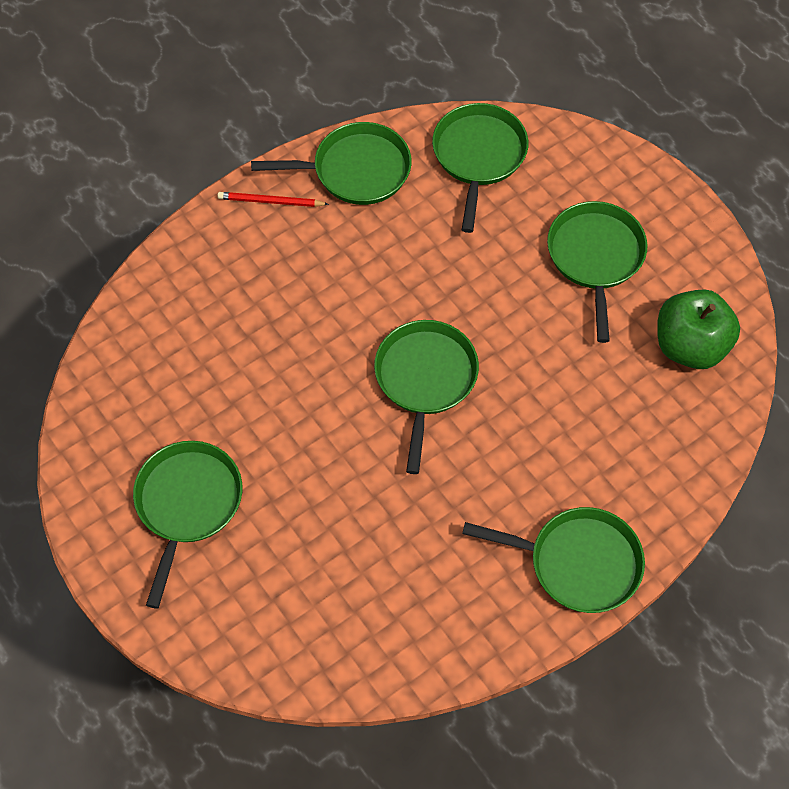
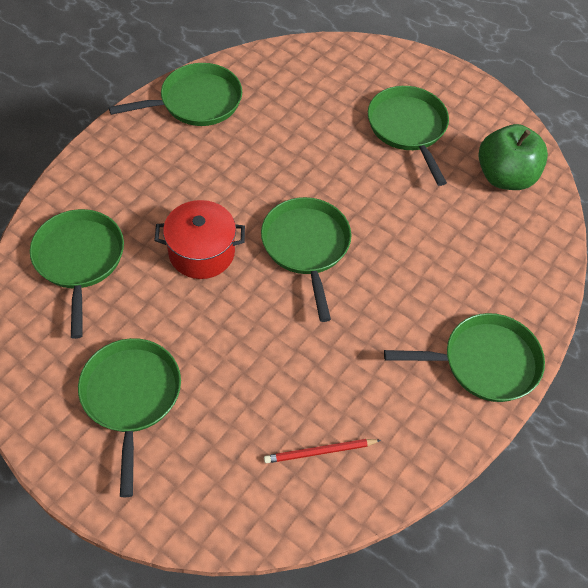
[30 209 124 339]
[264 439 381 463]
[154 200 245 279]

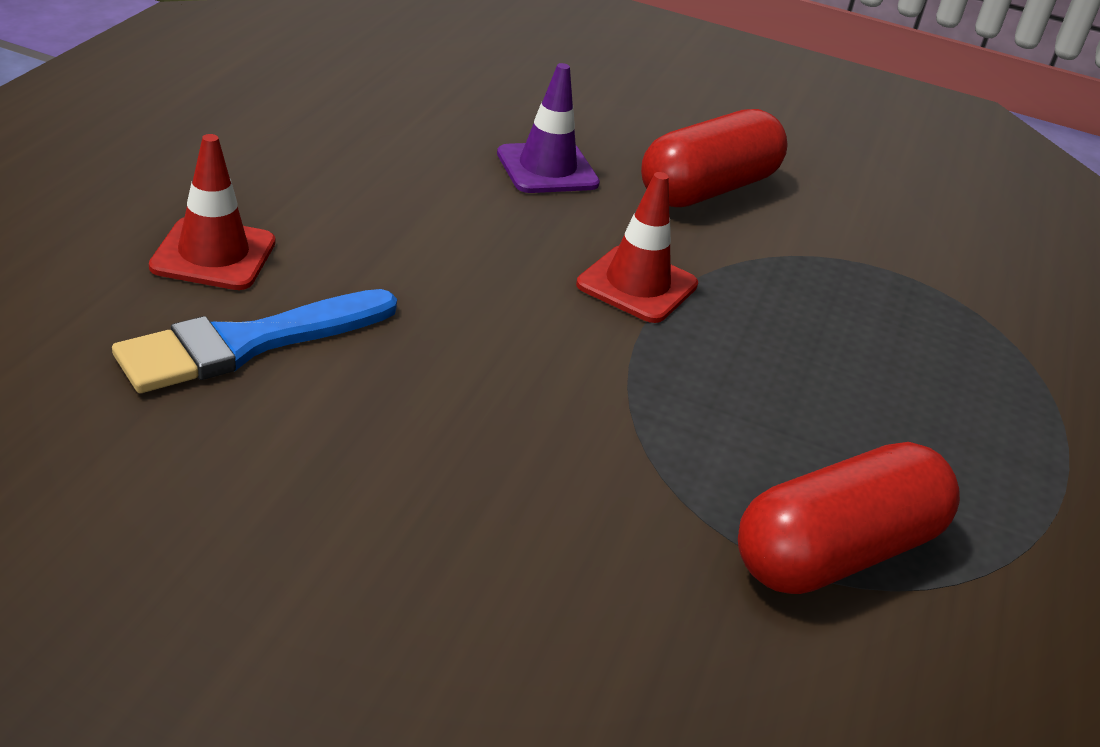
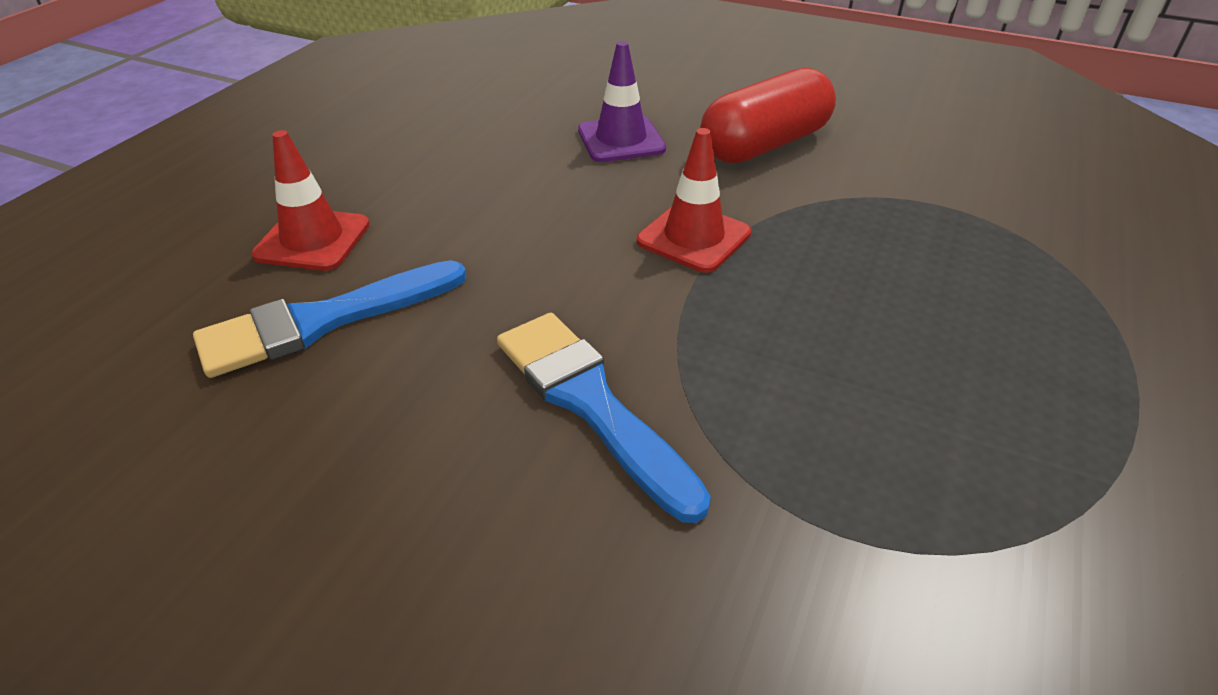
[738 442 960 594] (first image)
[497 313 711 523]

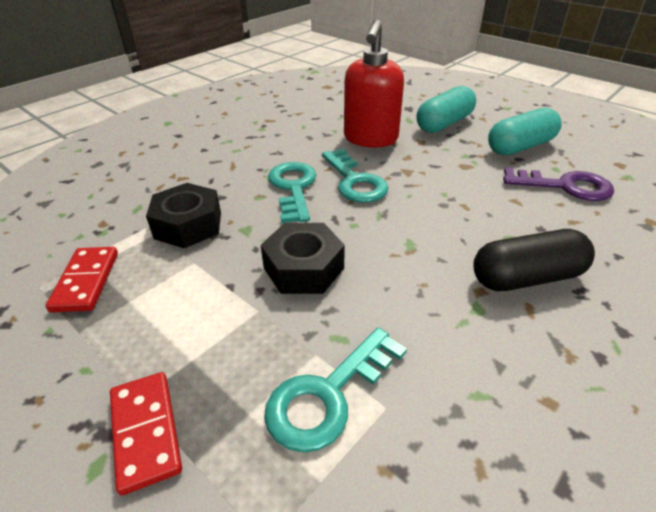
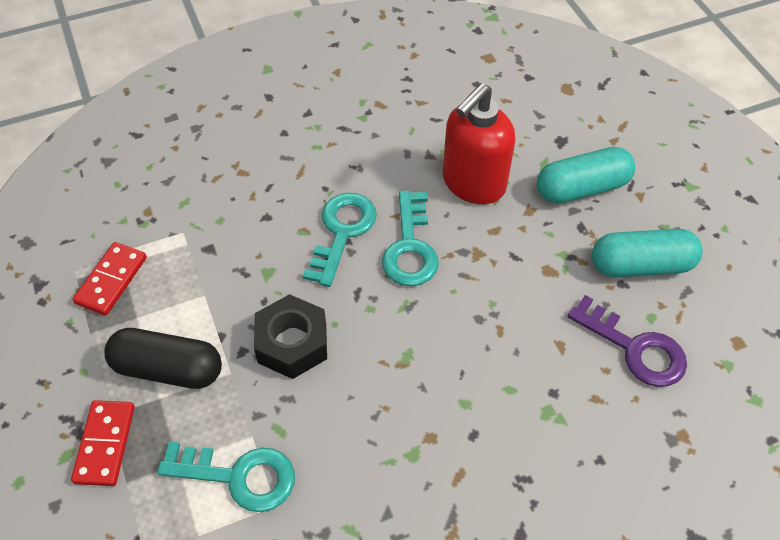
[146 183 221 248] (first image)
[105 328 222 389]
[157 441 295 512]

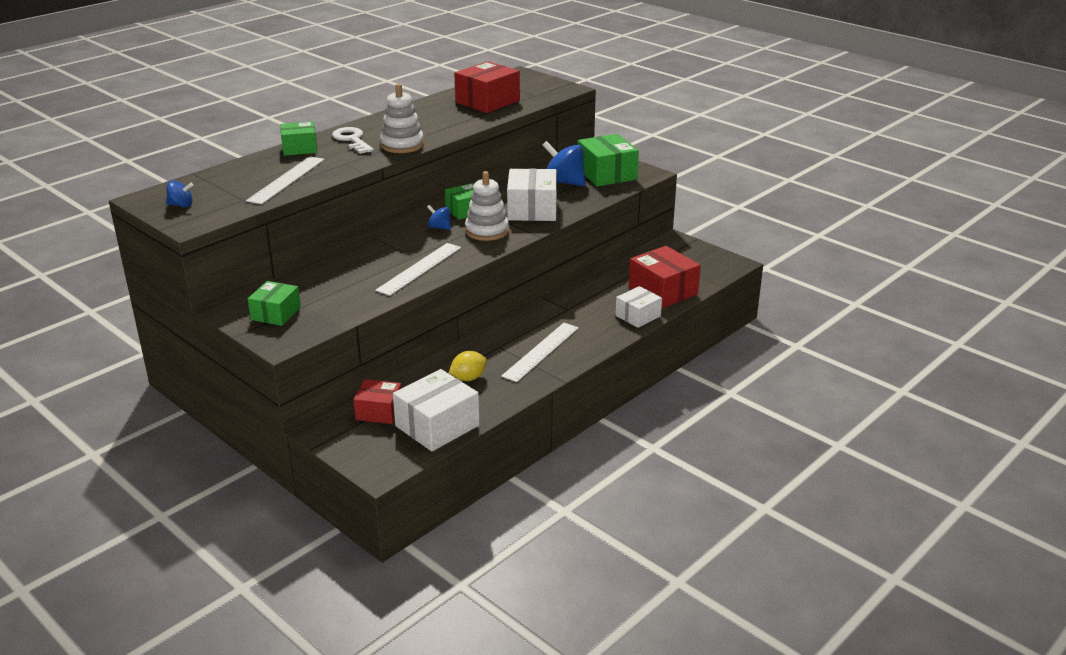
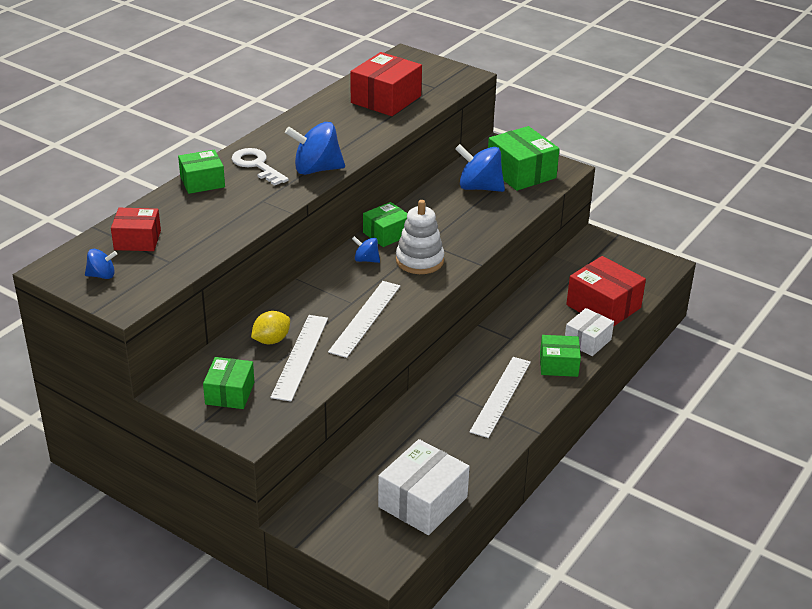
[285 122 345 175]
[270 315 328 401]
[507 168 557 221] (first image)
[251 311 290 344]
[111 208 161 251]
[540 335 581 377]

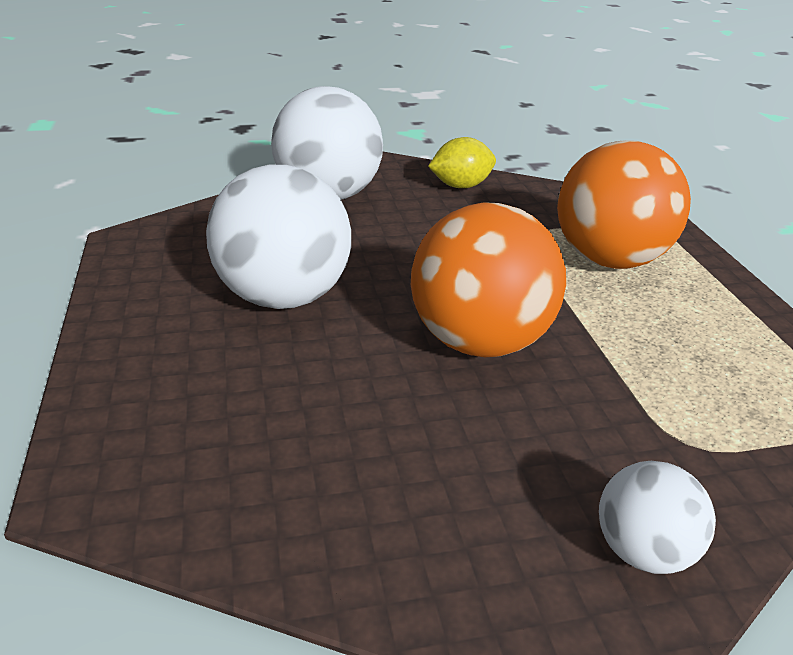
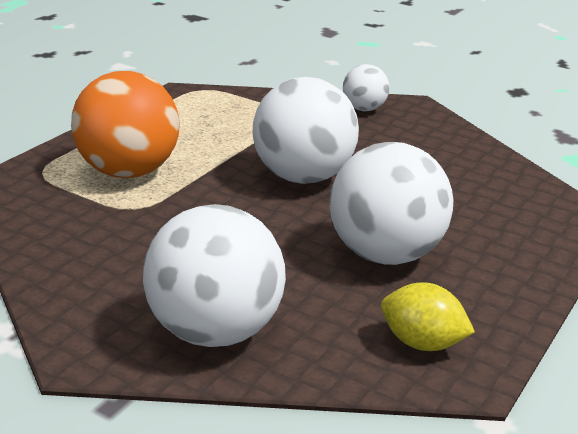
[381 282 475 351]
[252 77 359 184]

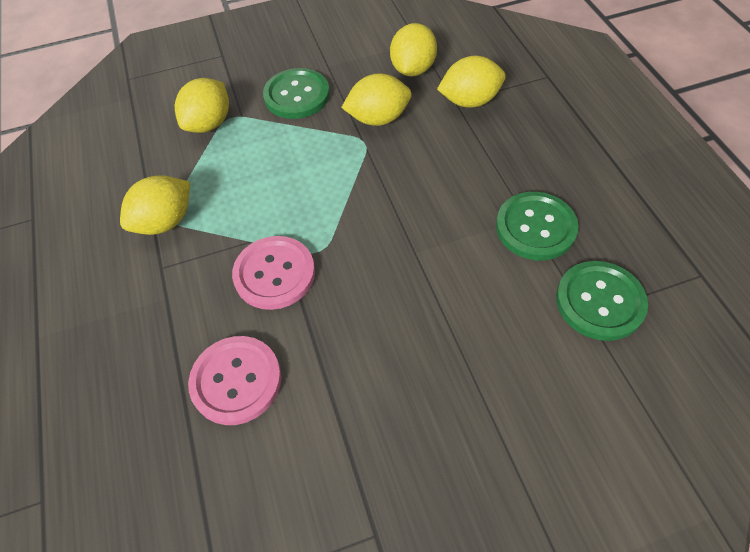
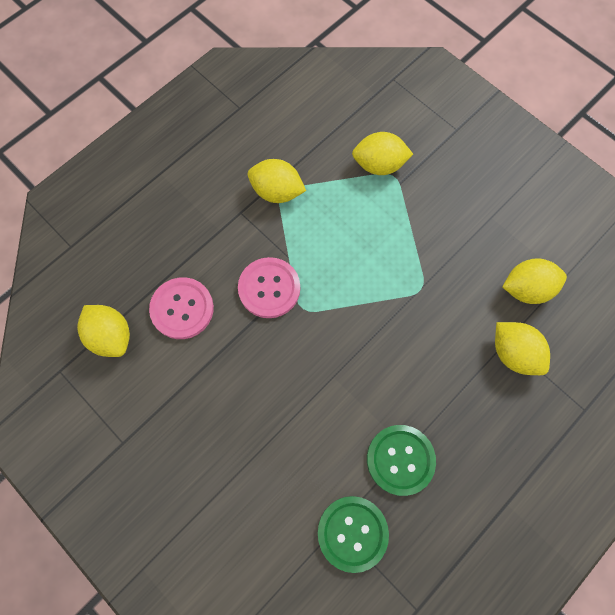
[263 68 330 119] (first image)
[77 305 130 357]

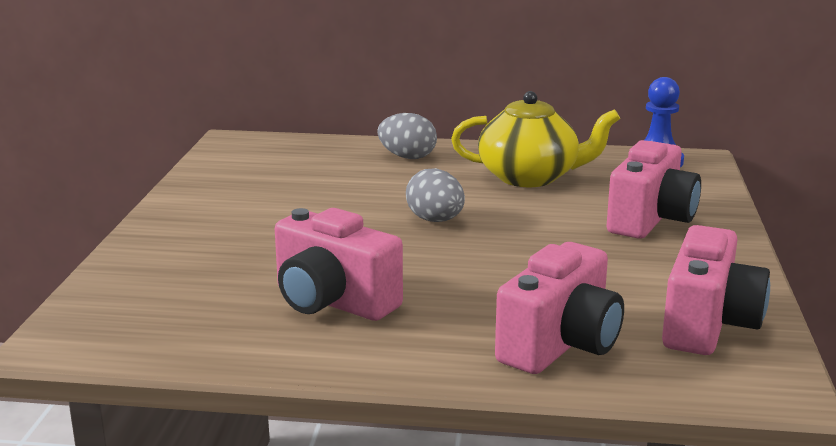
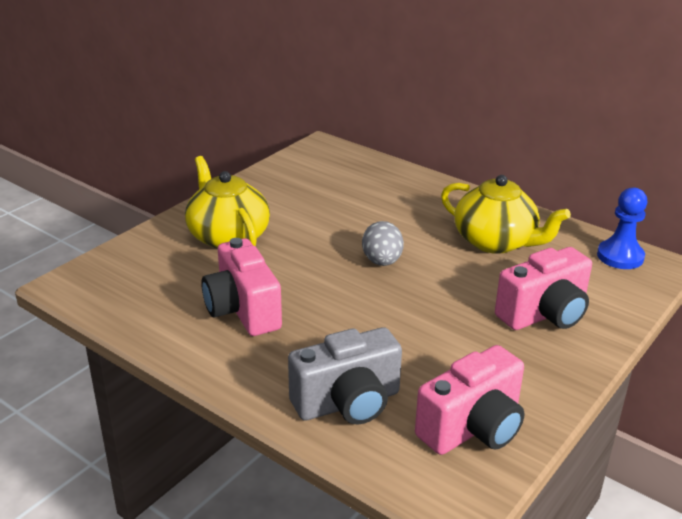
[377 113 437 159] (first image)
[288 327 402 424]
[185 156 270 249]

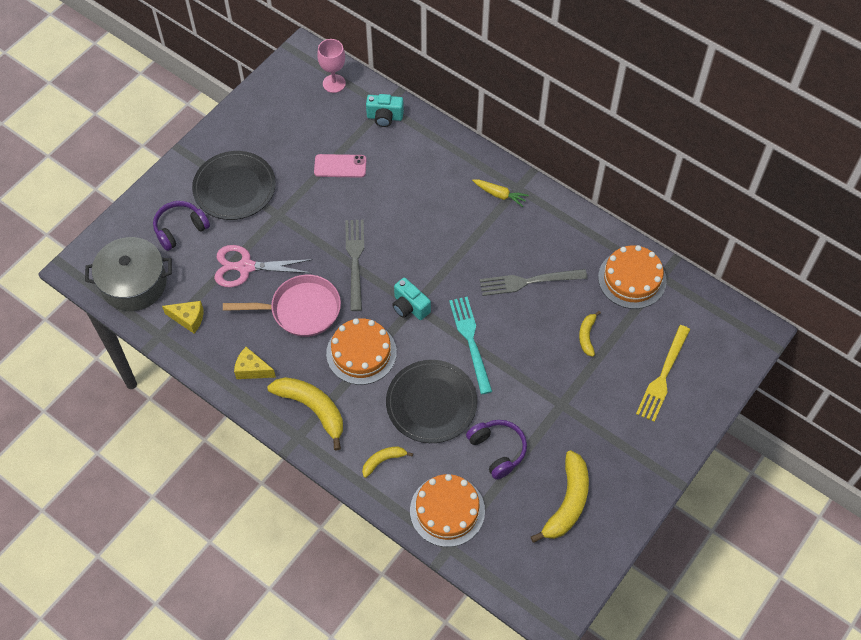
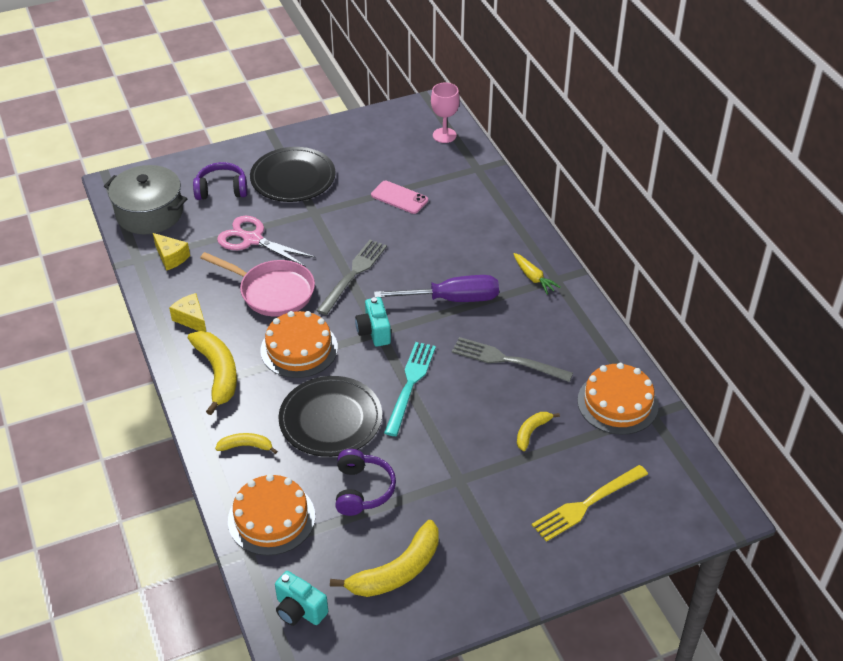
[275 571 328 626]
[374 275 499 302]

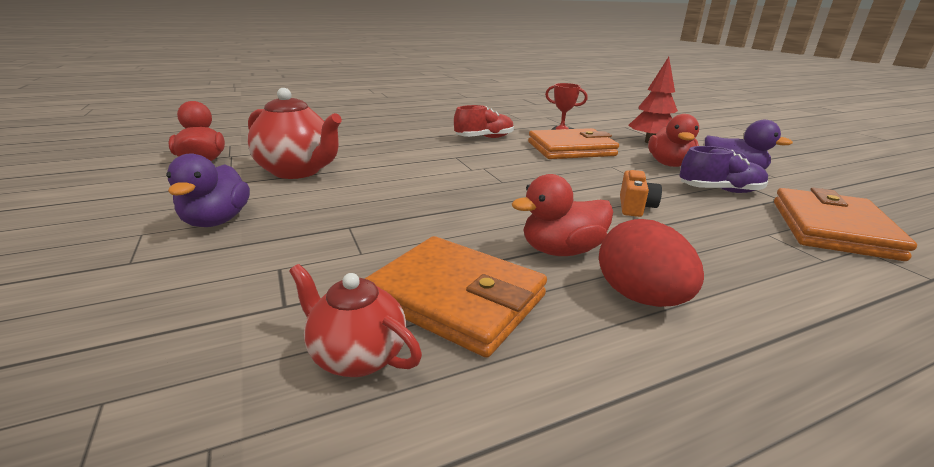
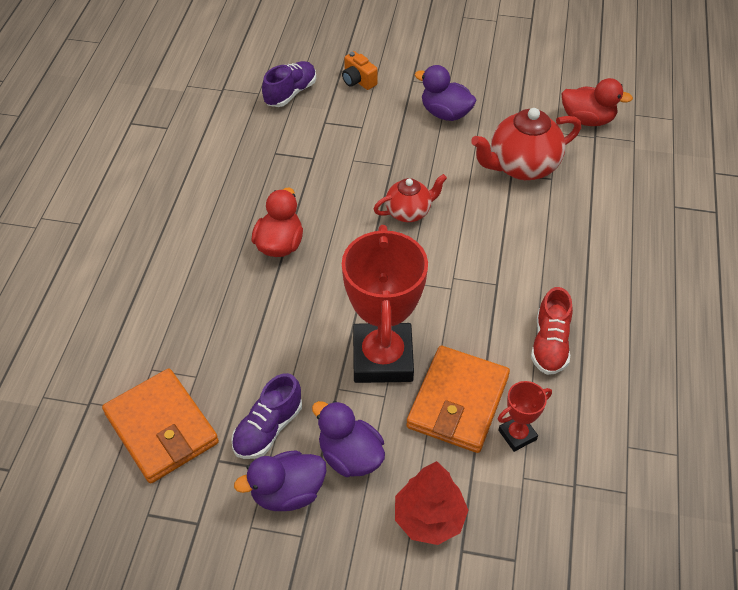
[312 401 385 477]
[342 51 378 90]
[599 219 704 307] (first image)
[365 236 547 358] (first image)
[373 174 447 222]
[262 61 316 107]
[342 225 428 383]

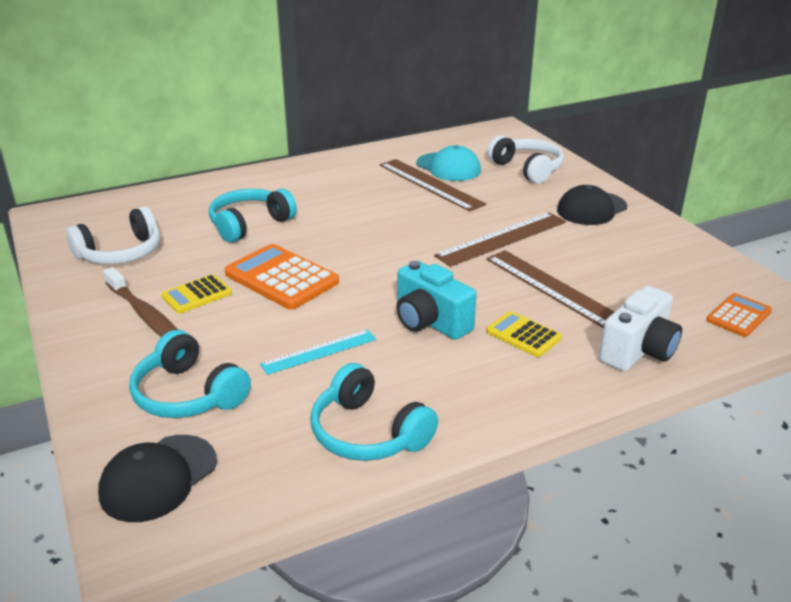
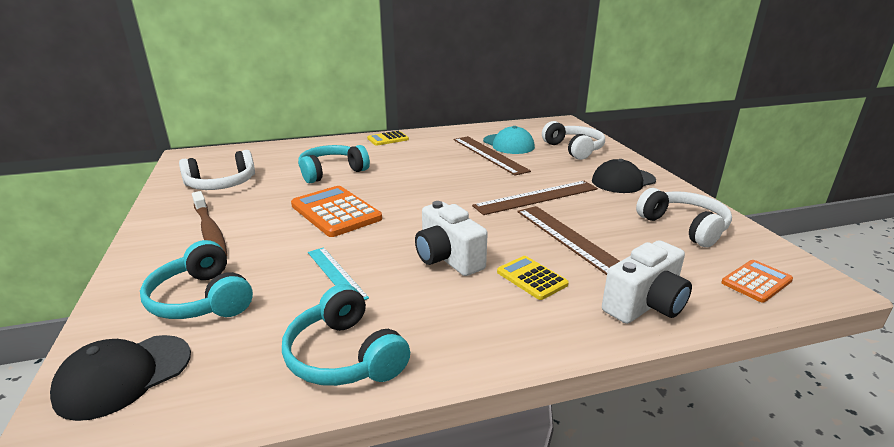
[415 201 488 276]
[367 131 409 146]
[308 247 369 300]
[636 188 732 247]

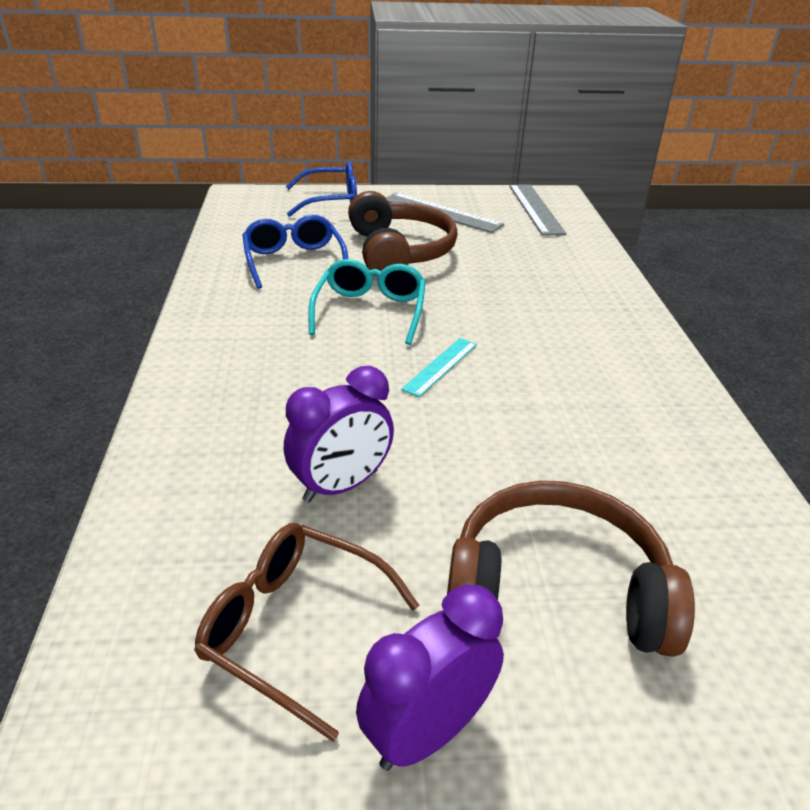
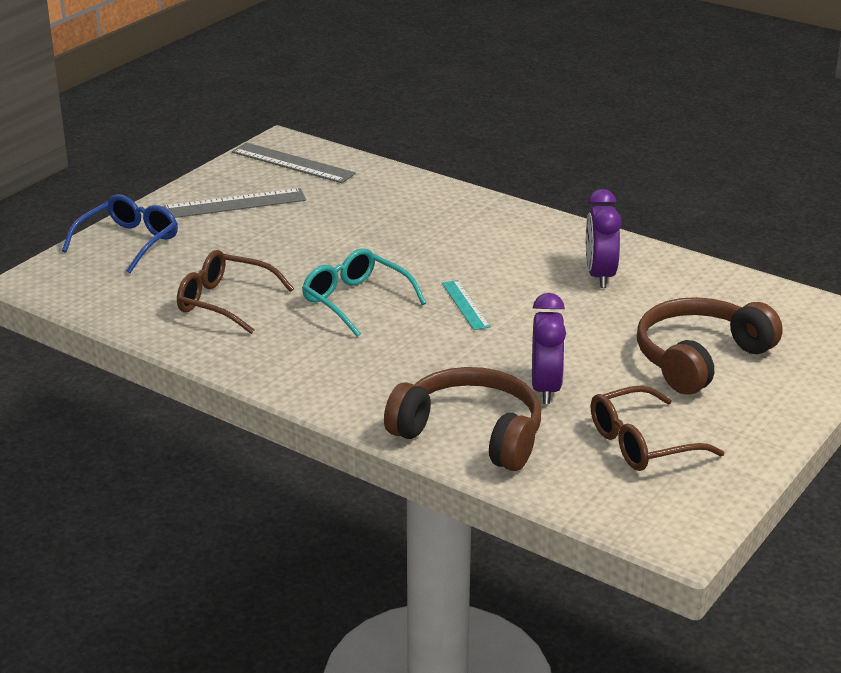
[384 367 541 471]
[177 250 294 334]
[586 189 622 288]

